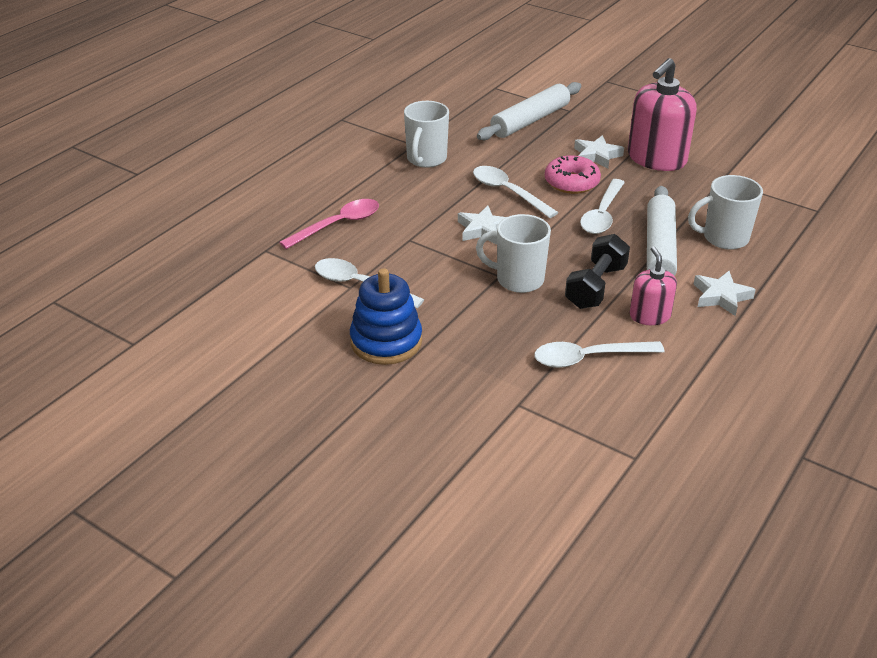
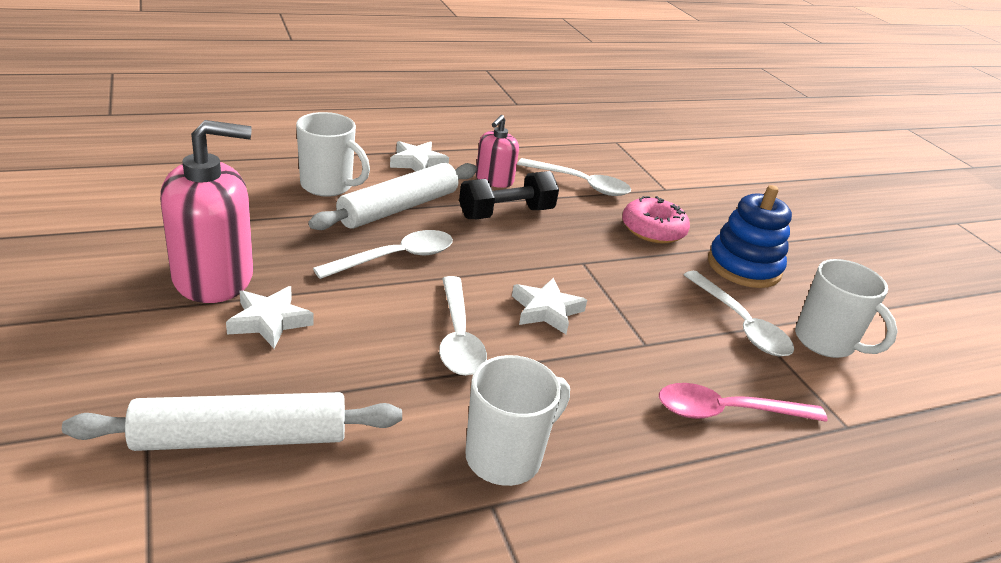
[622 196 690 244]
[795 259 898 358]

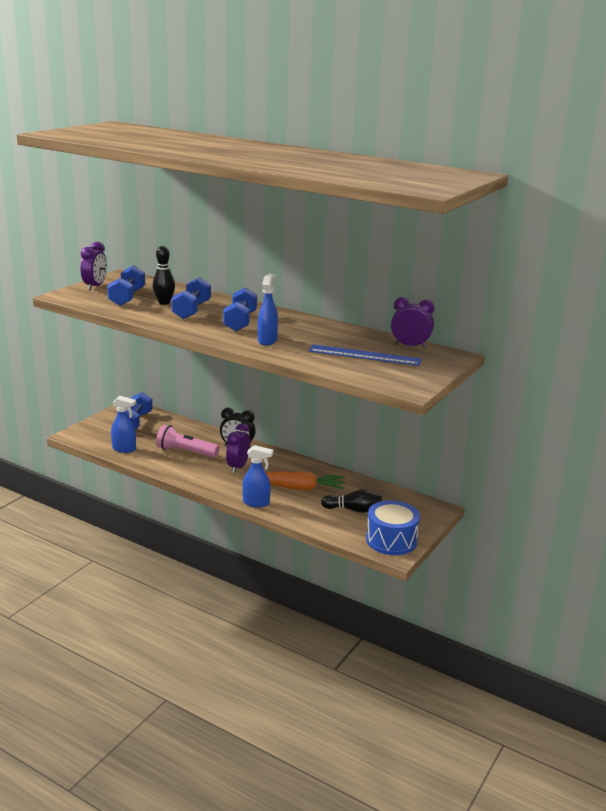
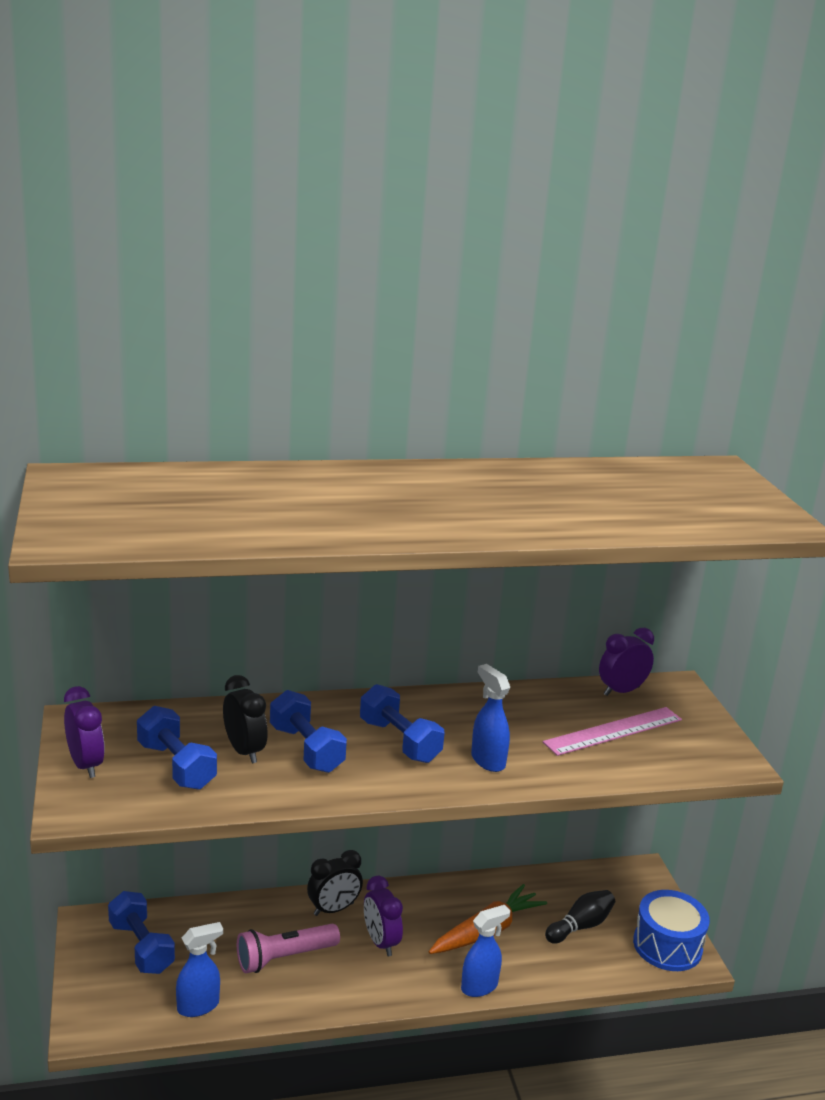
[223 675 268 763]
[543 707 682 756]

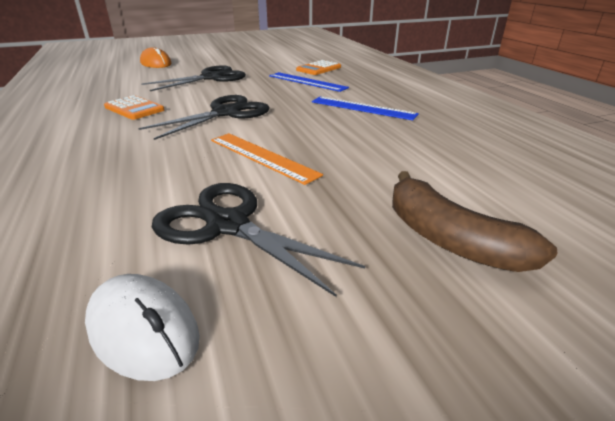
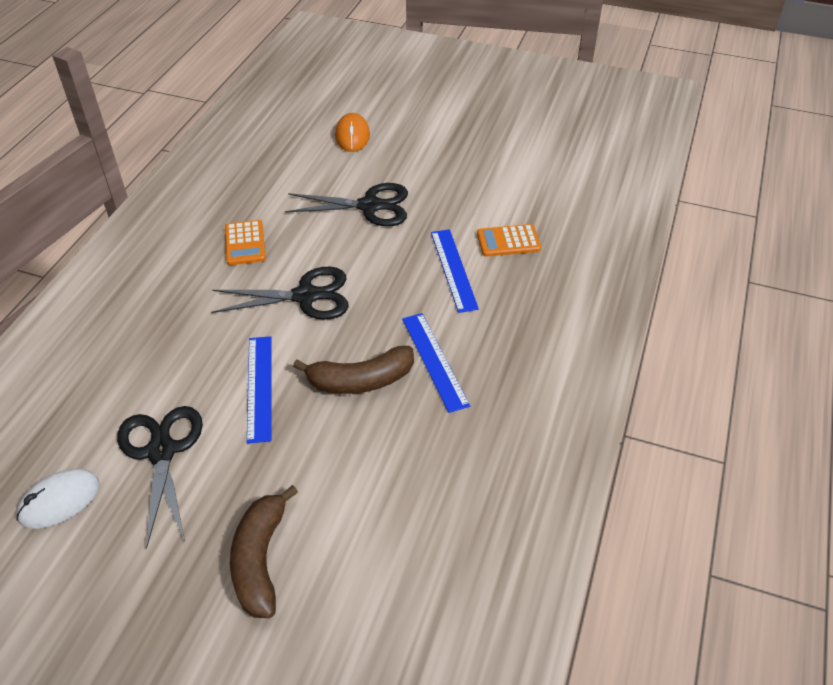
[247 336 271 444]
[16 469 100 529]
[293 346 414 394]

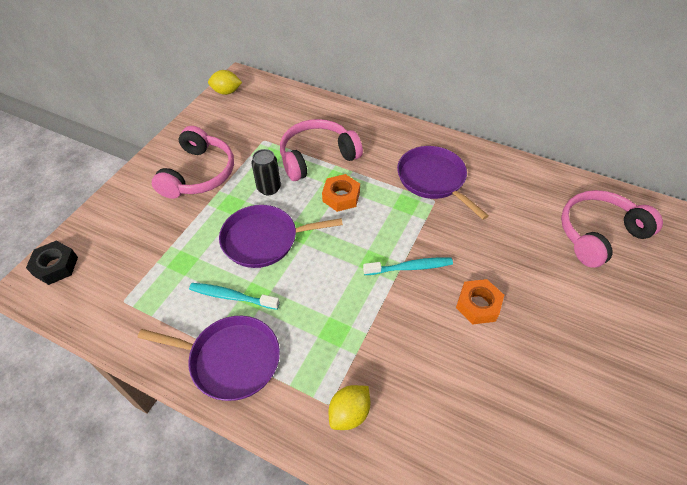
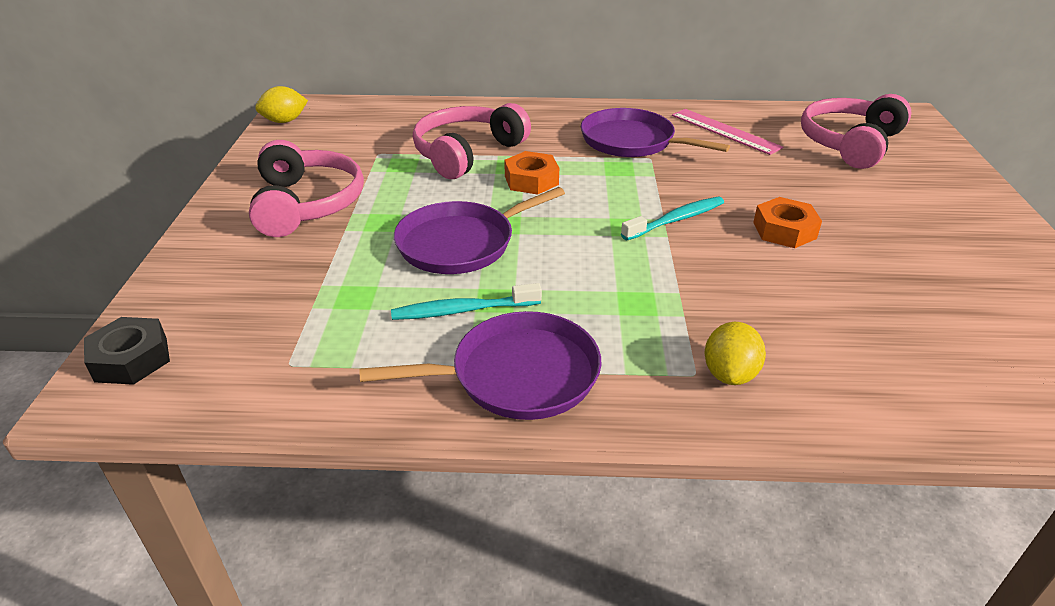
[251 149 281 195] (first image)
[672 109 783 155]

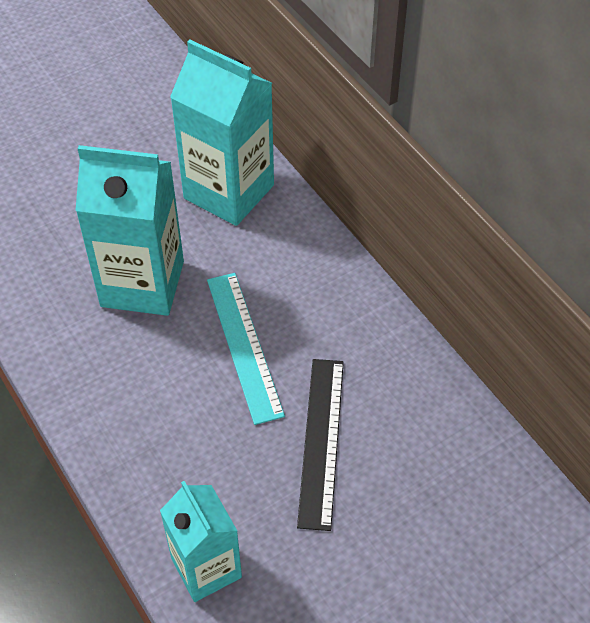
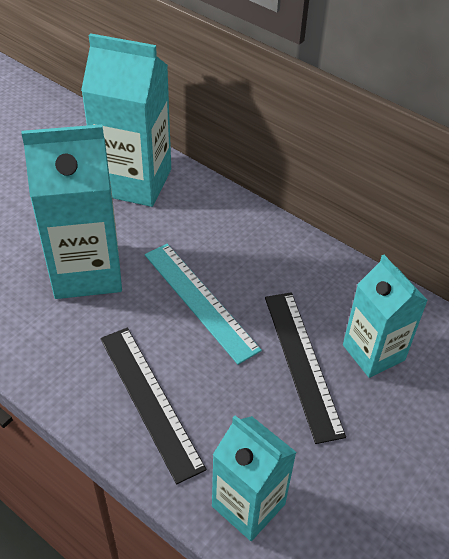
[343 255 428 378]
[100 328 206 484]

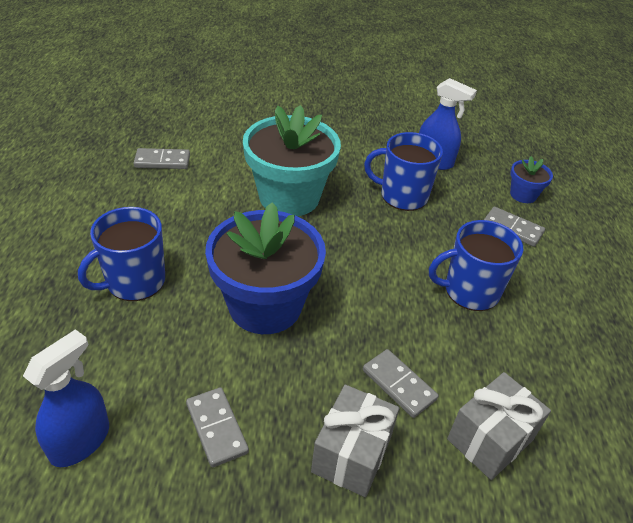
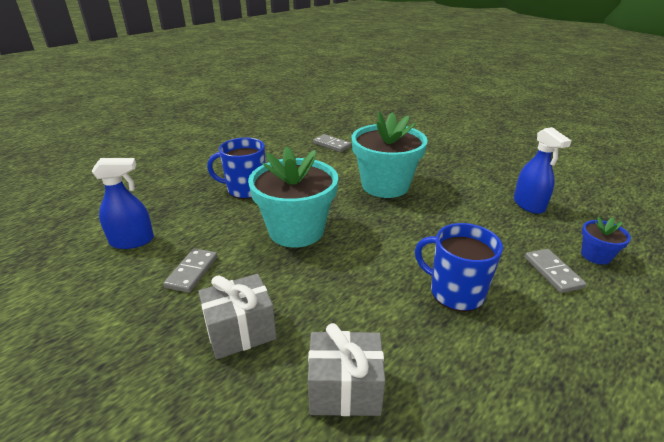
[364 132 443 211] (first image)
[248 147 338 248]
[363 349 438 418] (first image)

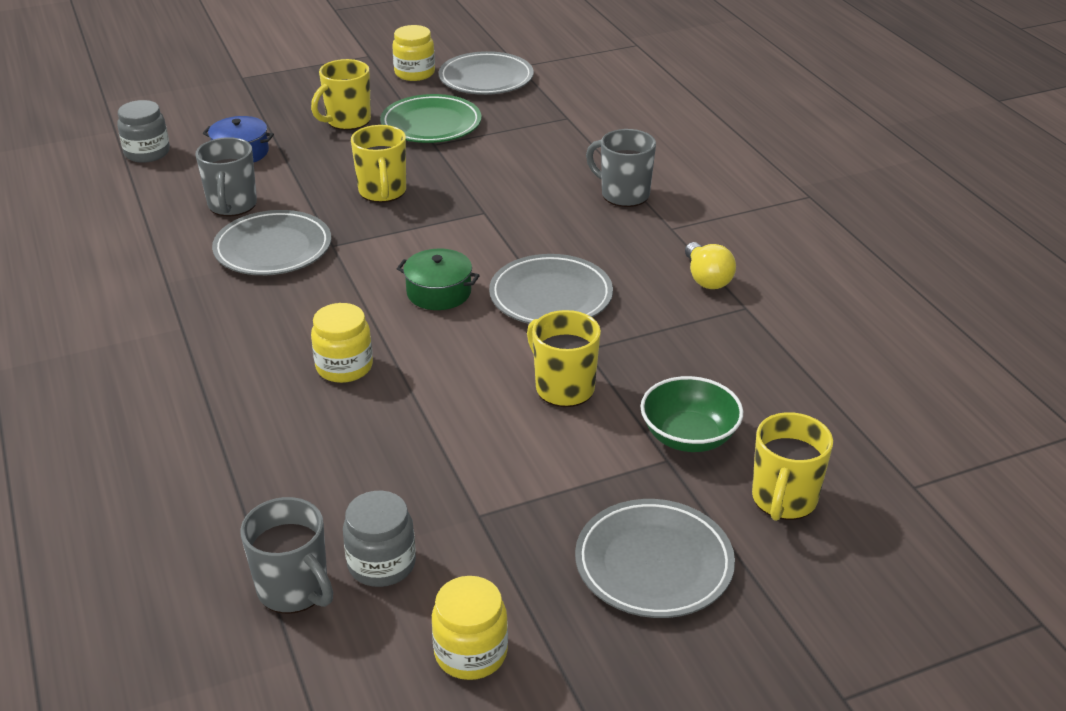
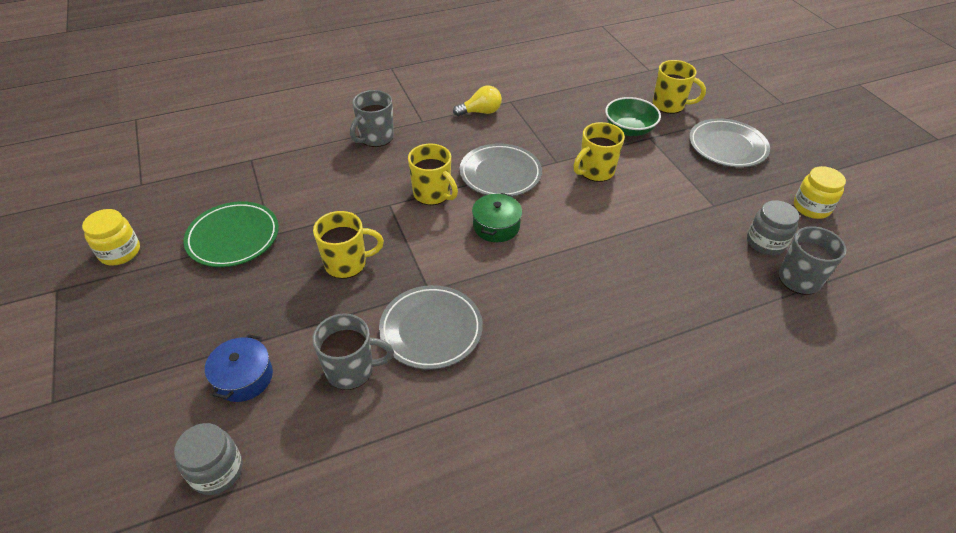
[439 51 534 95] (first image)
[408 144 458 205]
[311 303 373 383] (first image)

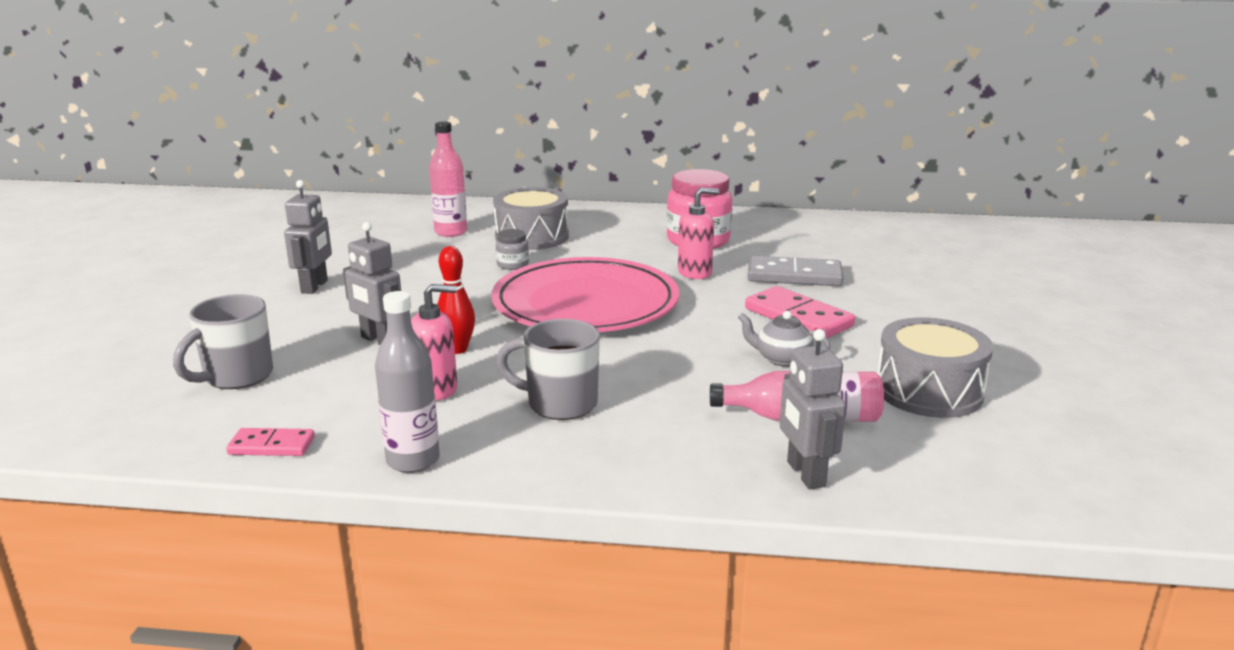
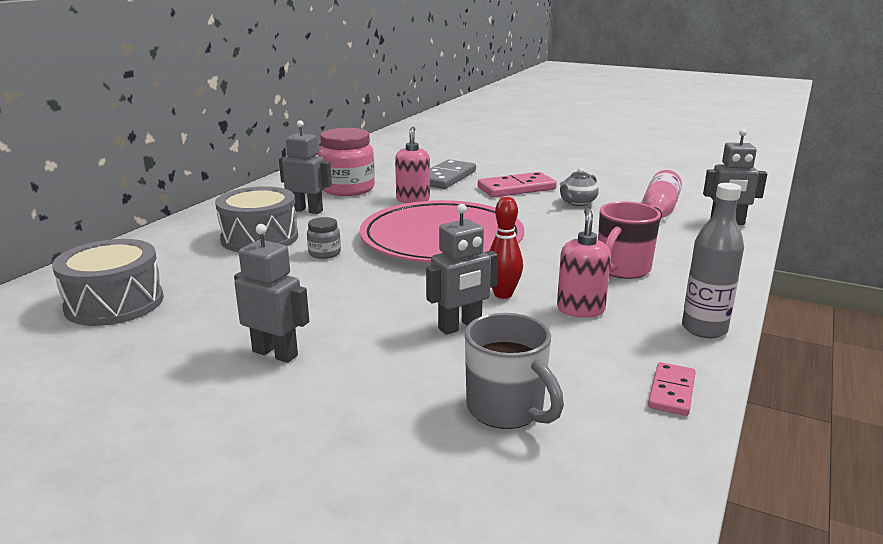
[429 121 467 237] (first image)
[52 239 164 326]
[598 201 661 279]
[279 120 332 214]

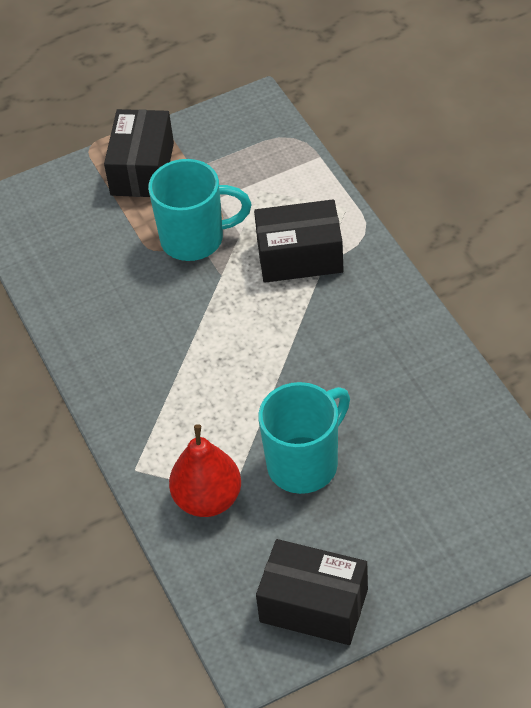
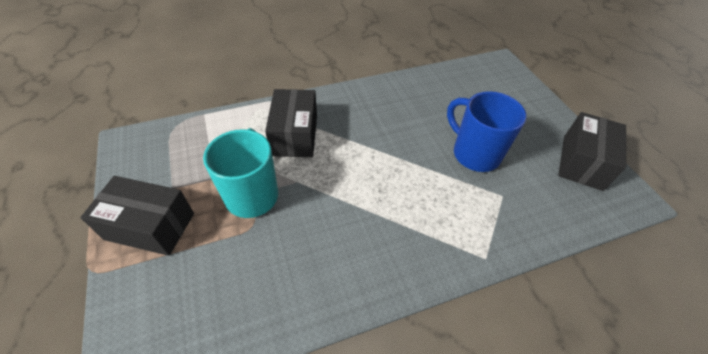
[447 91 527 172]
[169 424 241 517] (first image)

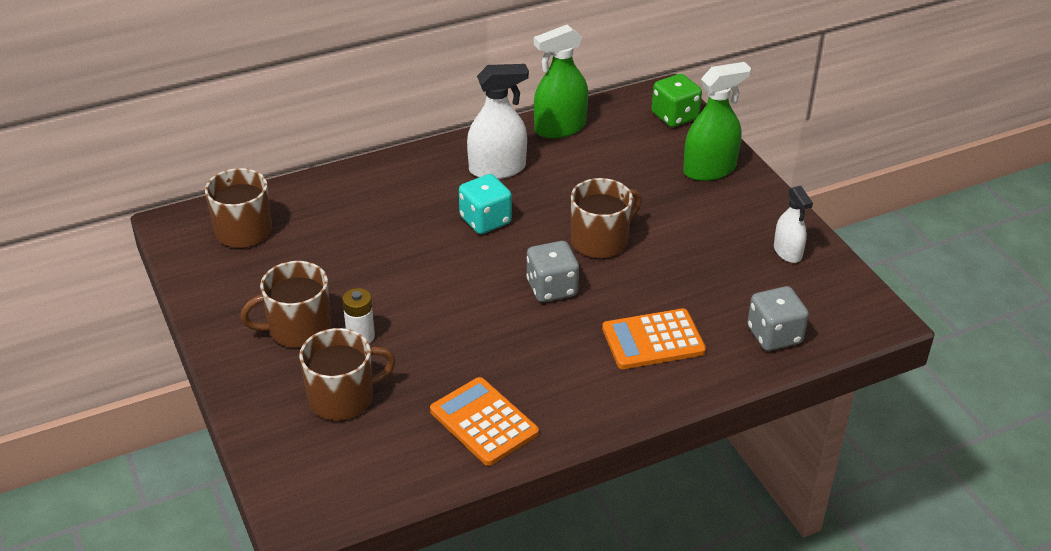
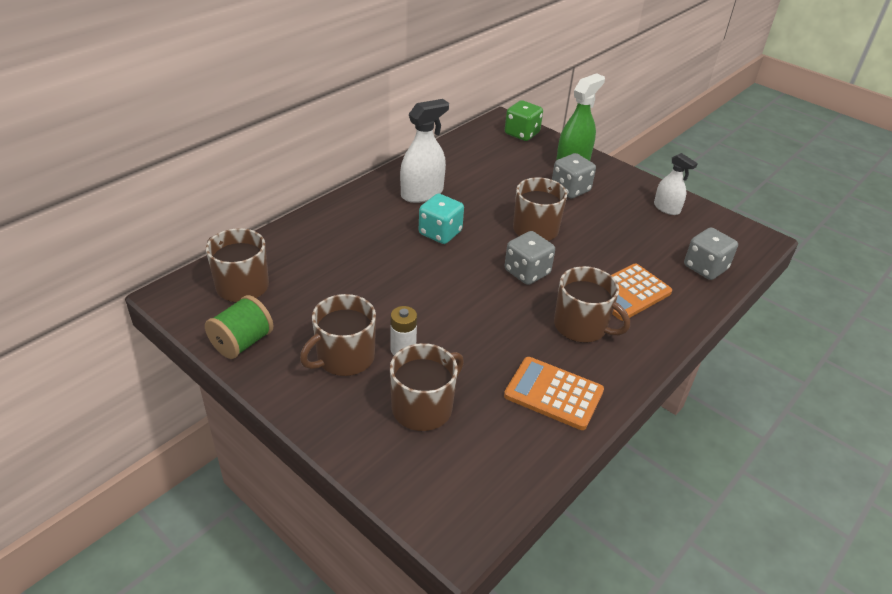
[534 25 588 139] (first image)
[552 153 596 198]
[554 266 630 343]
[205 295 273 359]

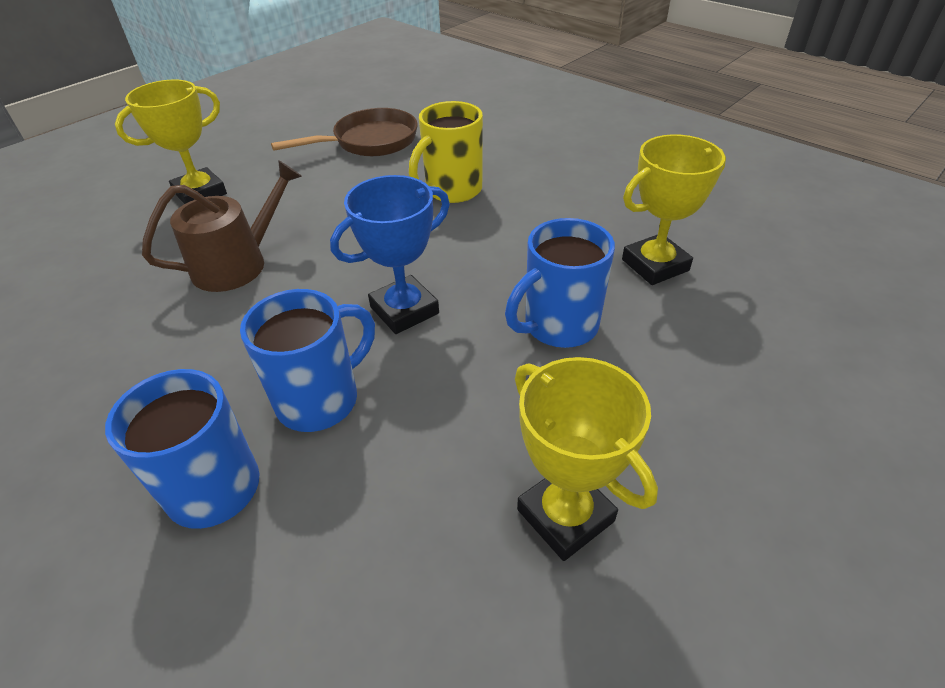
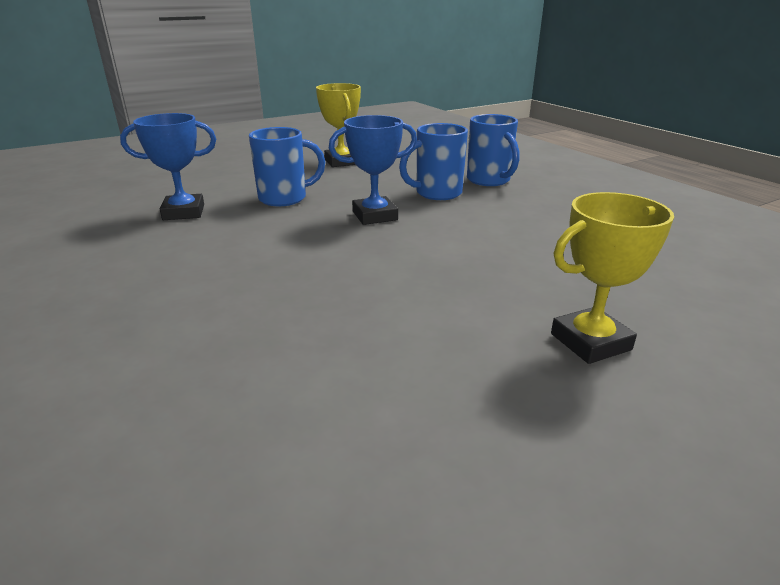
[409 101 483 203] (first image)
[271 108 418 156] (first image)
[120 113 216 220]
[142 160 302 292] (first image)

